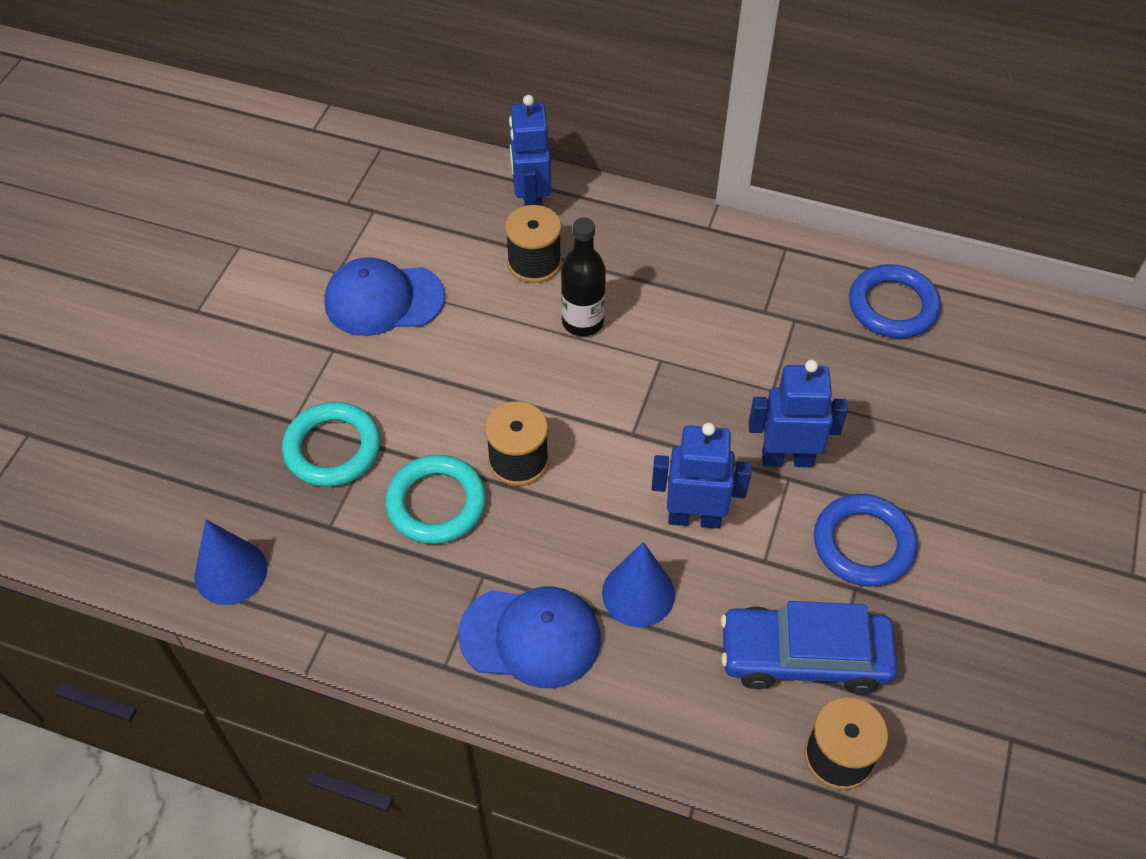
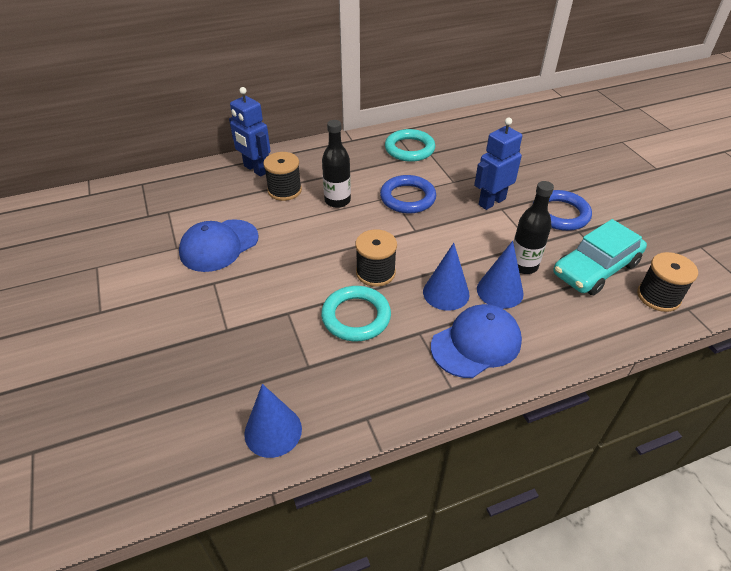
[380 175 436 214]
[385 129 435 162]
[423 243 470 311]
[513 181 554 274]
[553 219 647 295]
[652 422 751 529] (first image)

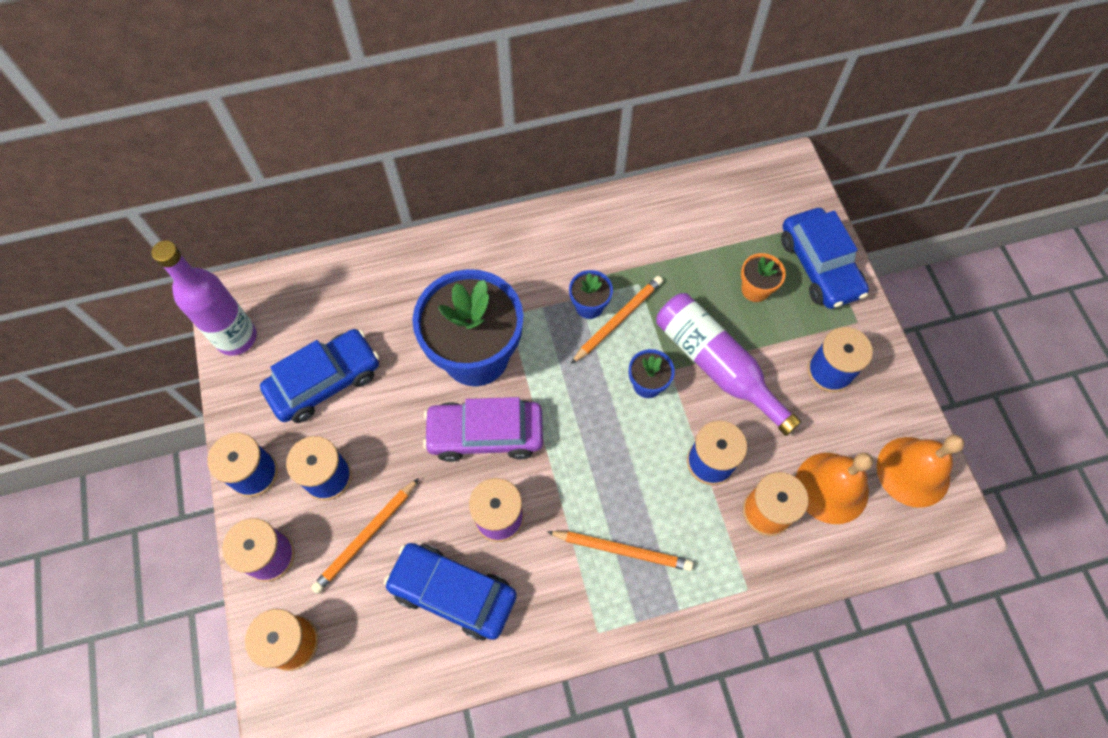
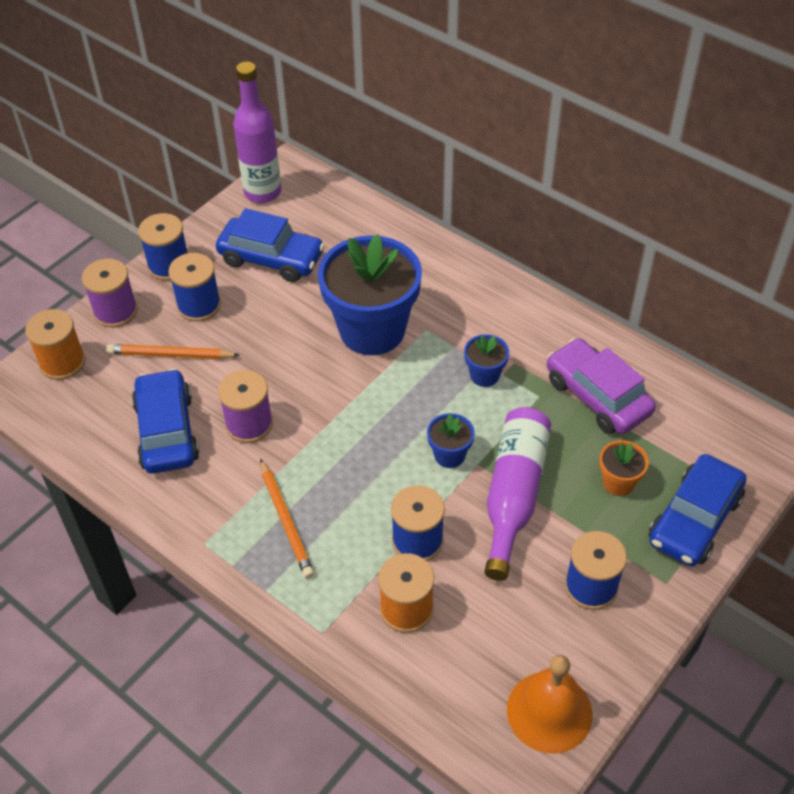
[547 338 656 434]
[571 276 663 364] (first image)
[796 453 873 524] (first image)

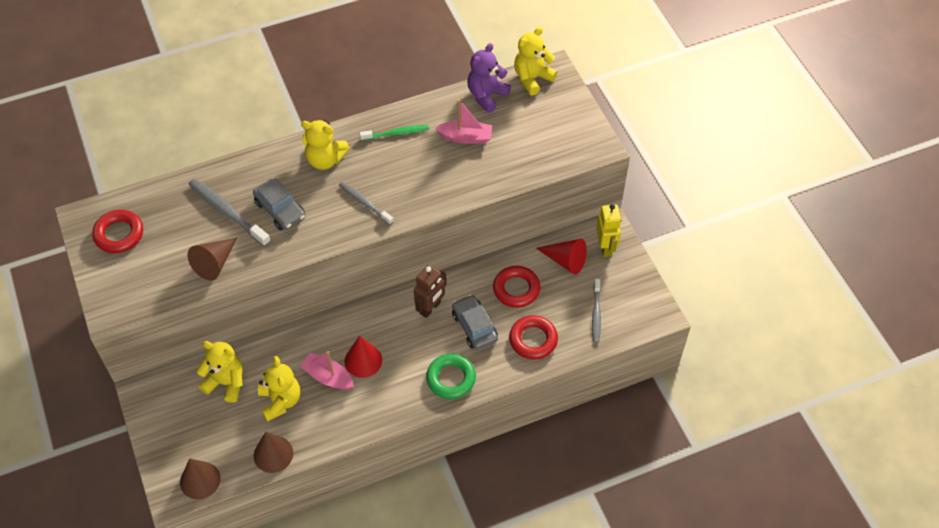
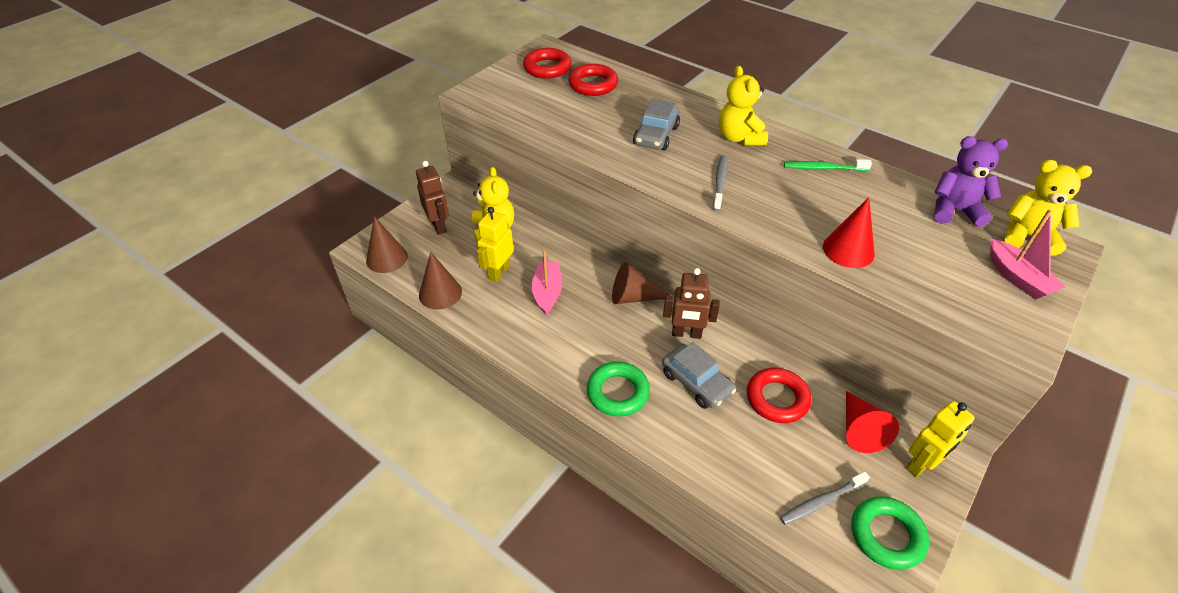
[416 161 449 235]
[477 207 514 282]
[568 64 618 96]
[612 262 674 304]
[662 342 736 409]
[784 159 872 171]
[823 197 875 268]
[851 496 929 570]
[990 210 1065 300]
[188 179 271 247] (first image)

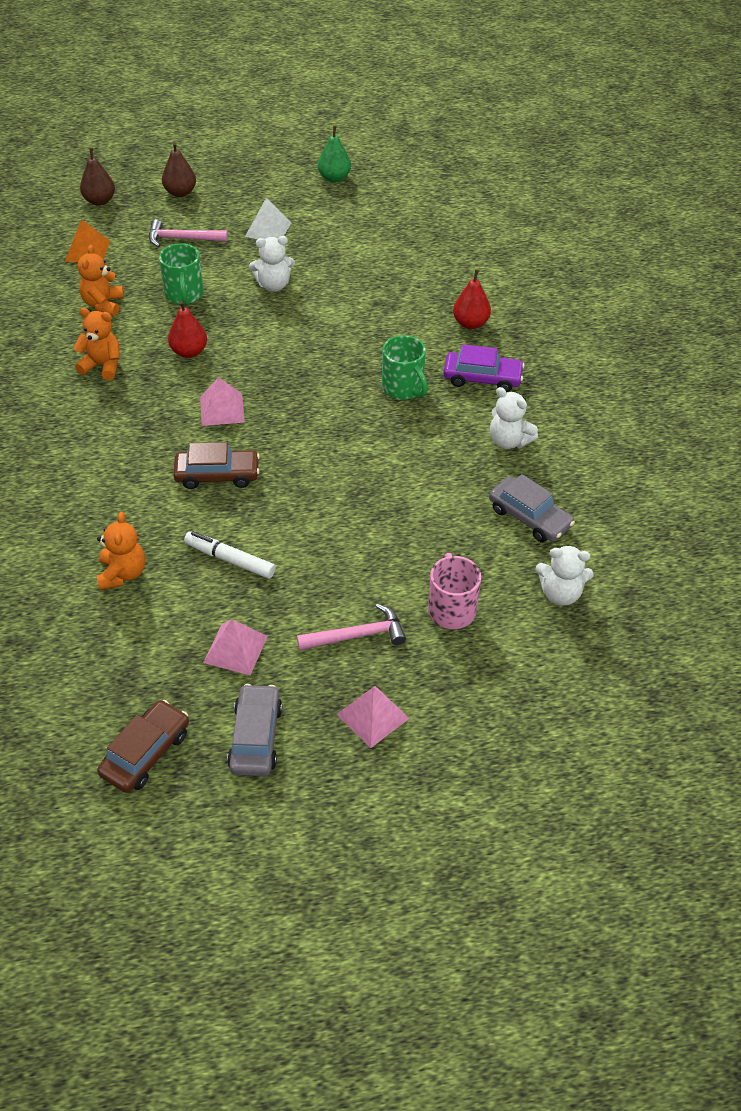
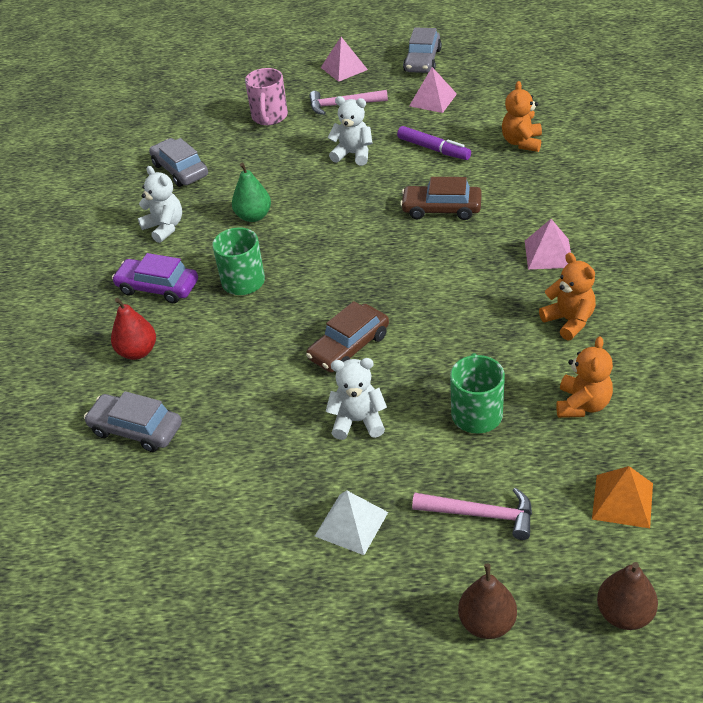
[84 391 182 452]
[232 163 271 222]
[306 301 389 372]
[327 96 372 166]
[397 126 471 160]
[525 219 571 269]
[539 253 596 340]
[168 301 207 358] (first image)

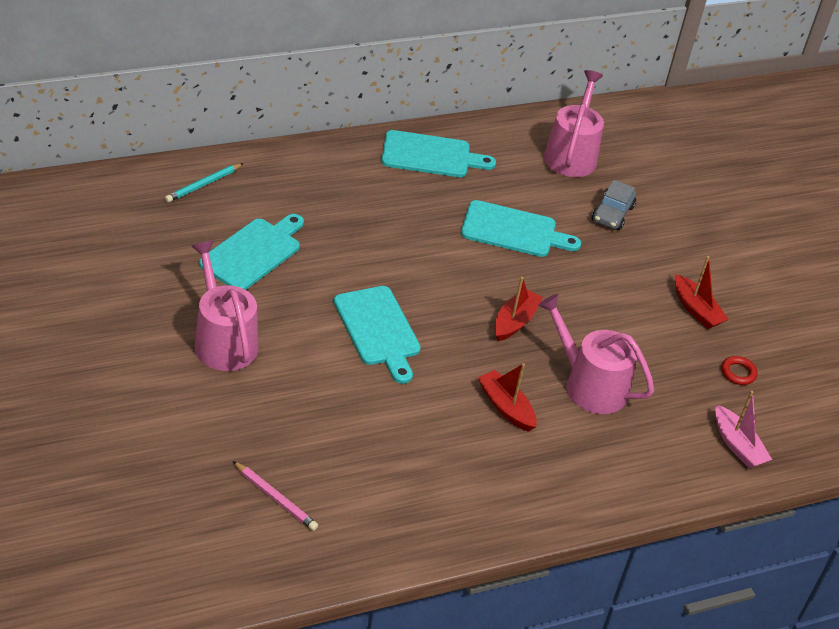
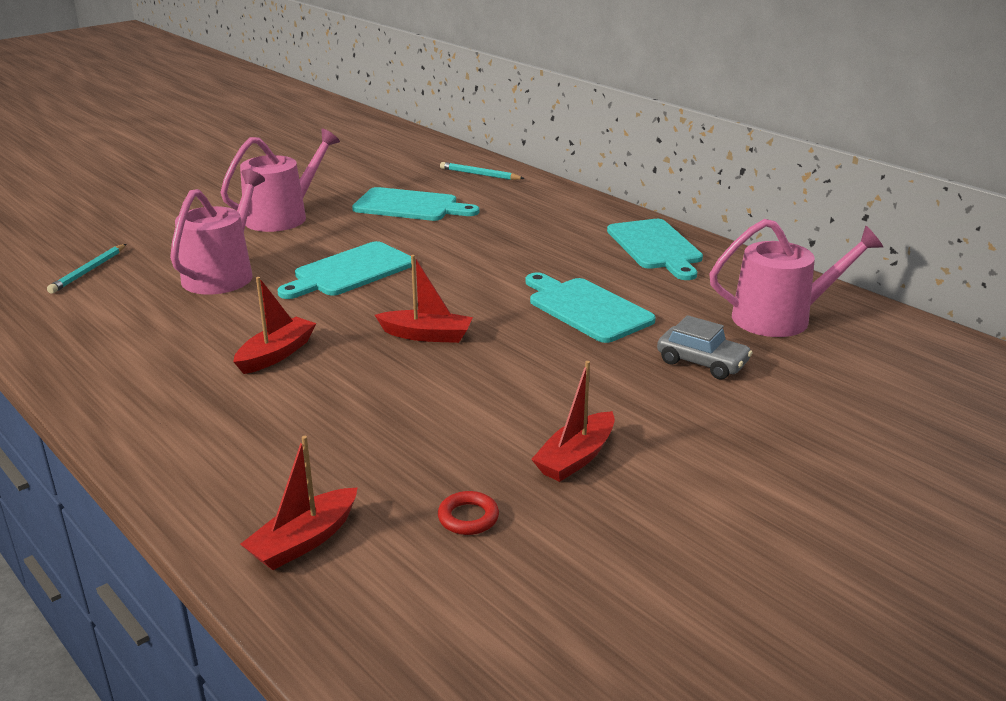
[47 244 126 294]
[170 169 265 294]
[240 436 358 570]
[525 272 656 343]
[657 315 752 379]

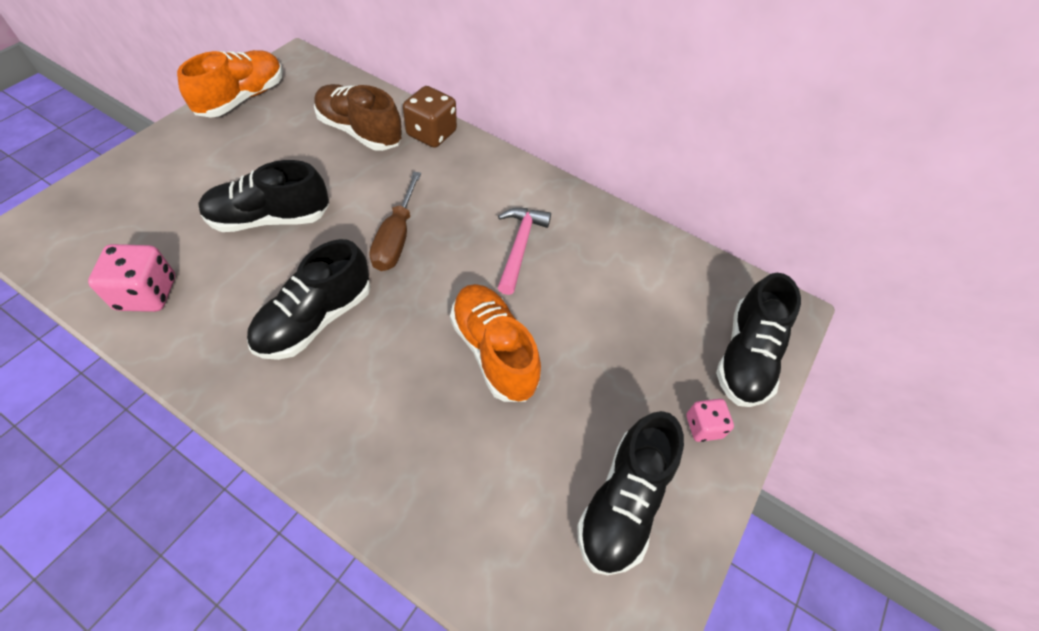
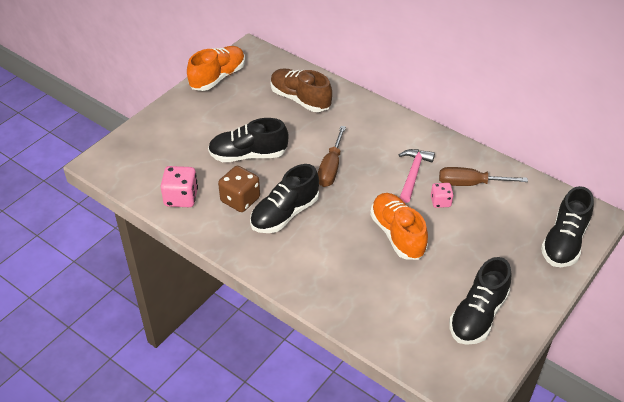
[218 166 260 212]
[431 183 453 208]
[439 167 528 186]

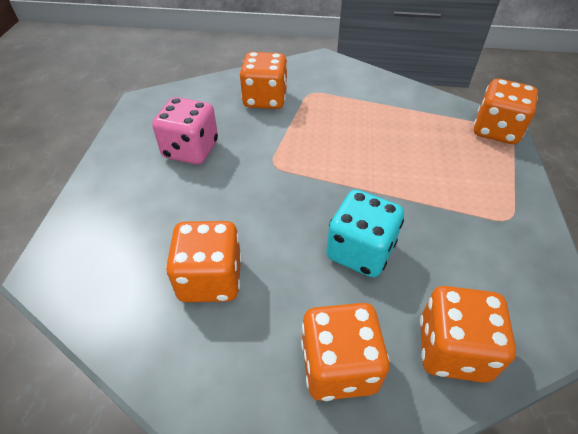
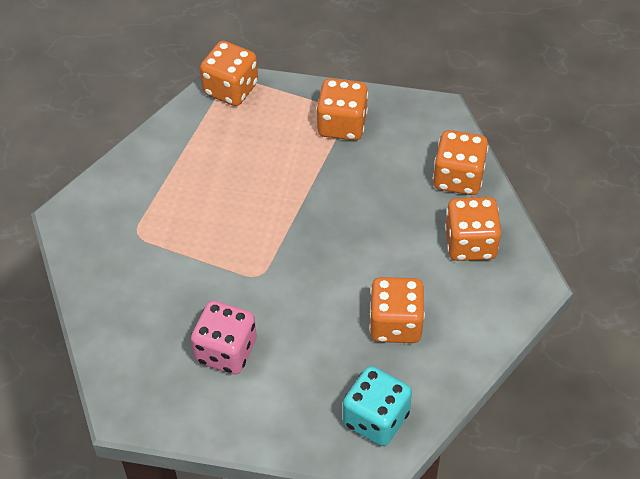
[316 78 368 140]
[343 366 412 446]

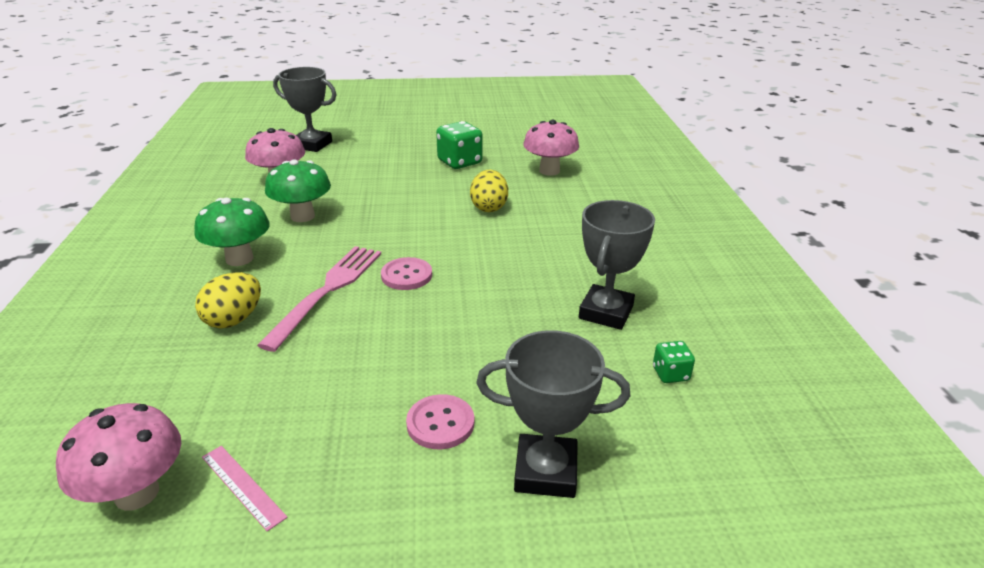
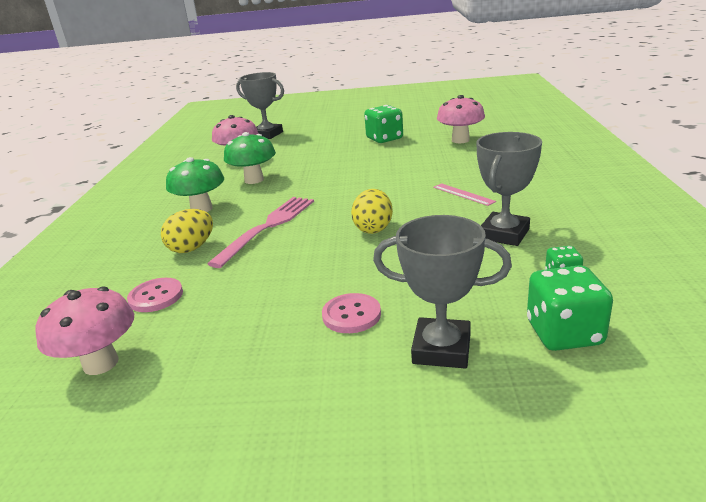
[127 278 183 312]
[351 189 393 234]
[433 183 496 206]
[527 265 613 351]

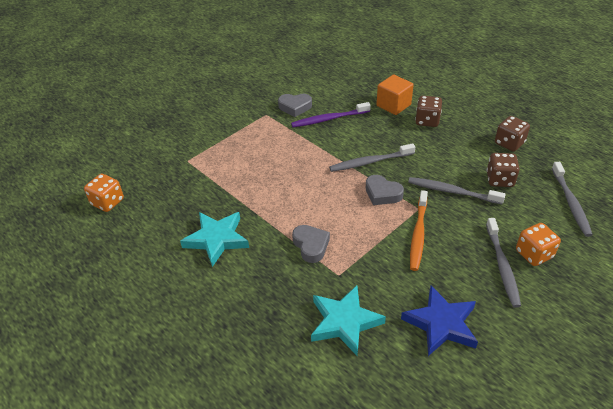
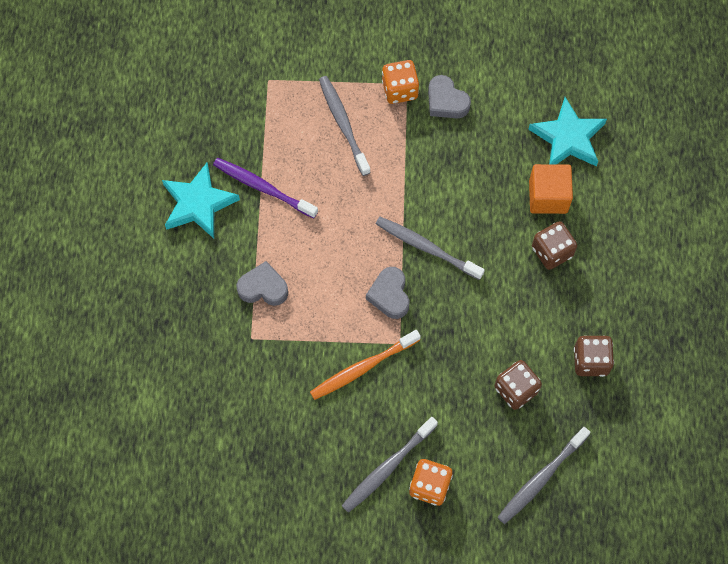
[213 158 318 218]
[237 261 288 306]
[319 76 371 176]
[382 60 419 104]
[528 97 607 166]
[401 285 478 356] (first image)

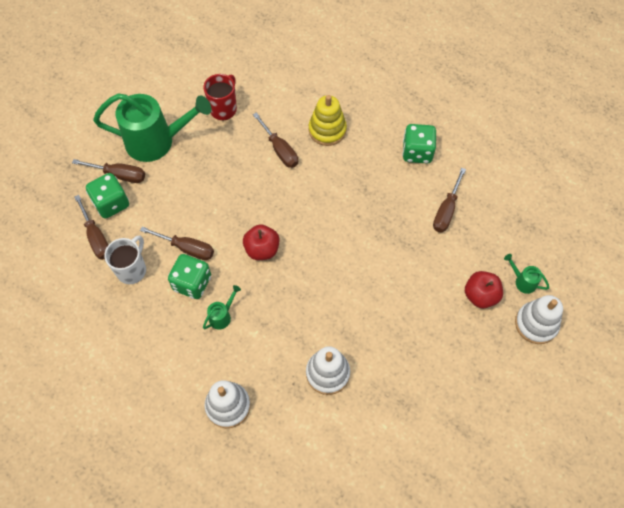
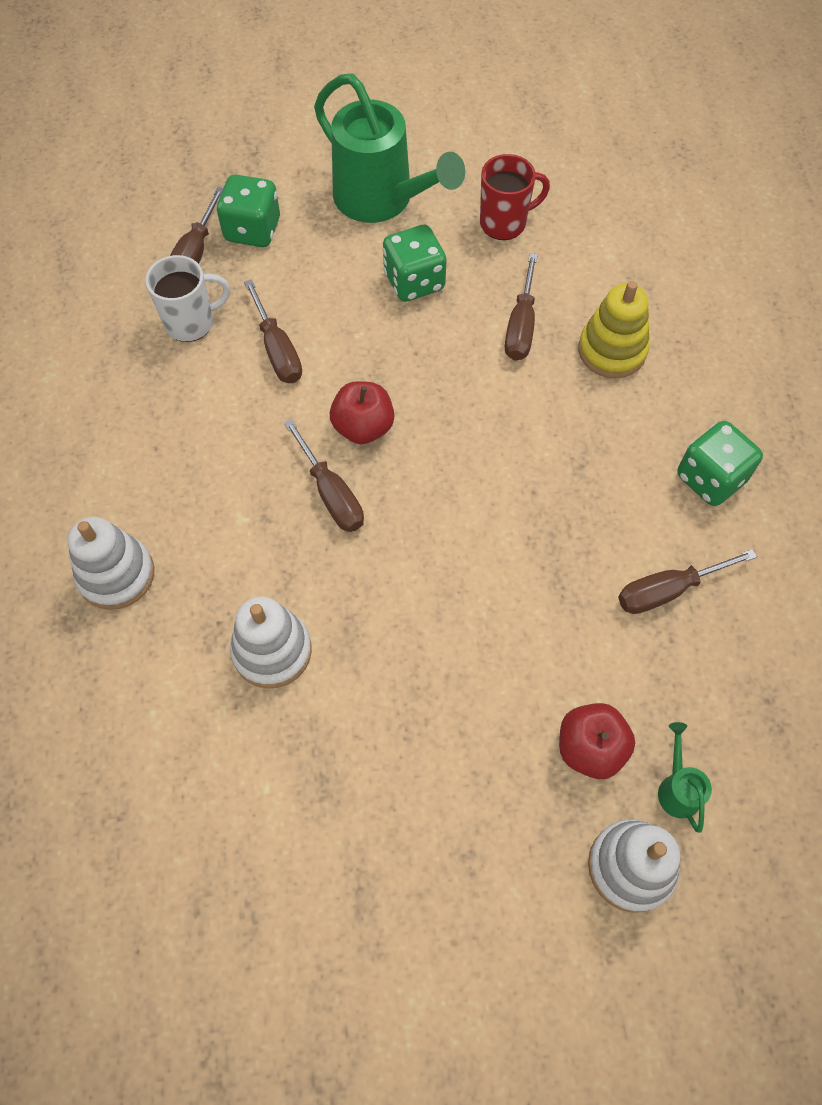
[284 419 364 532]
[383 225 447 302]
[203 285 241 330] (first image)

